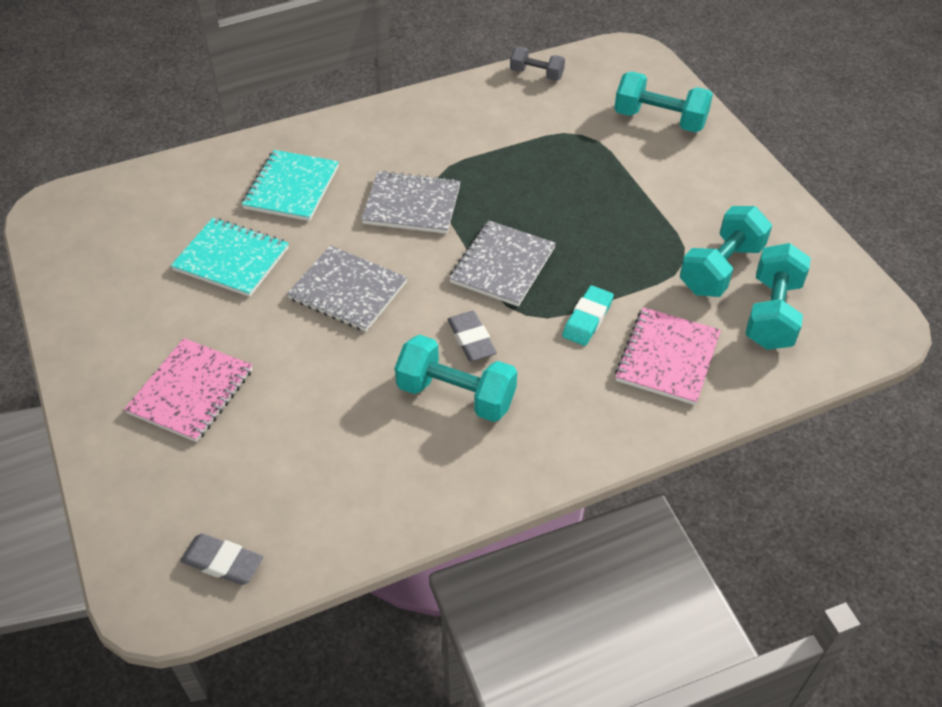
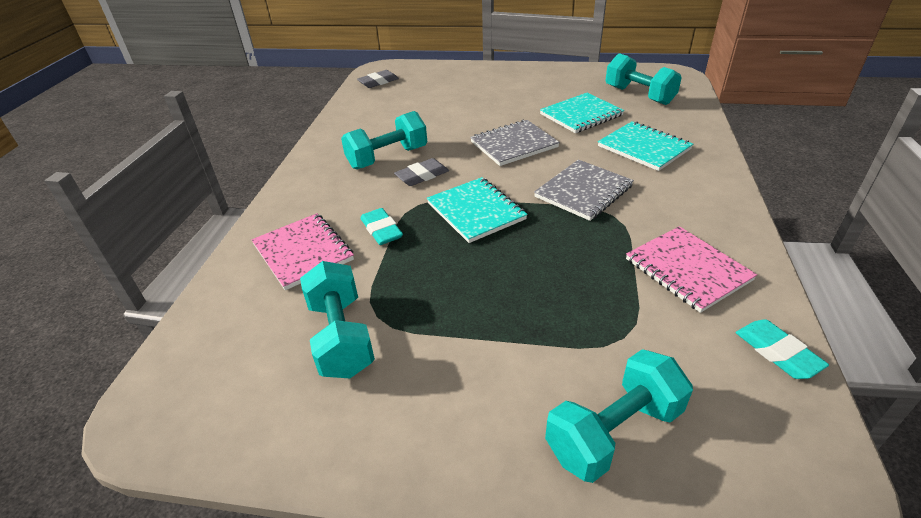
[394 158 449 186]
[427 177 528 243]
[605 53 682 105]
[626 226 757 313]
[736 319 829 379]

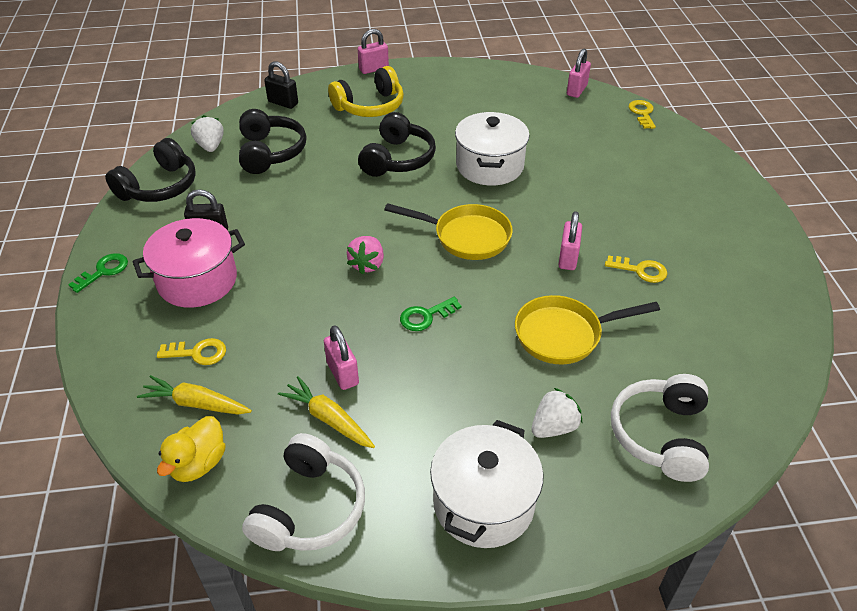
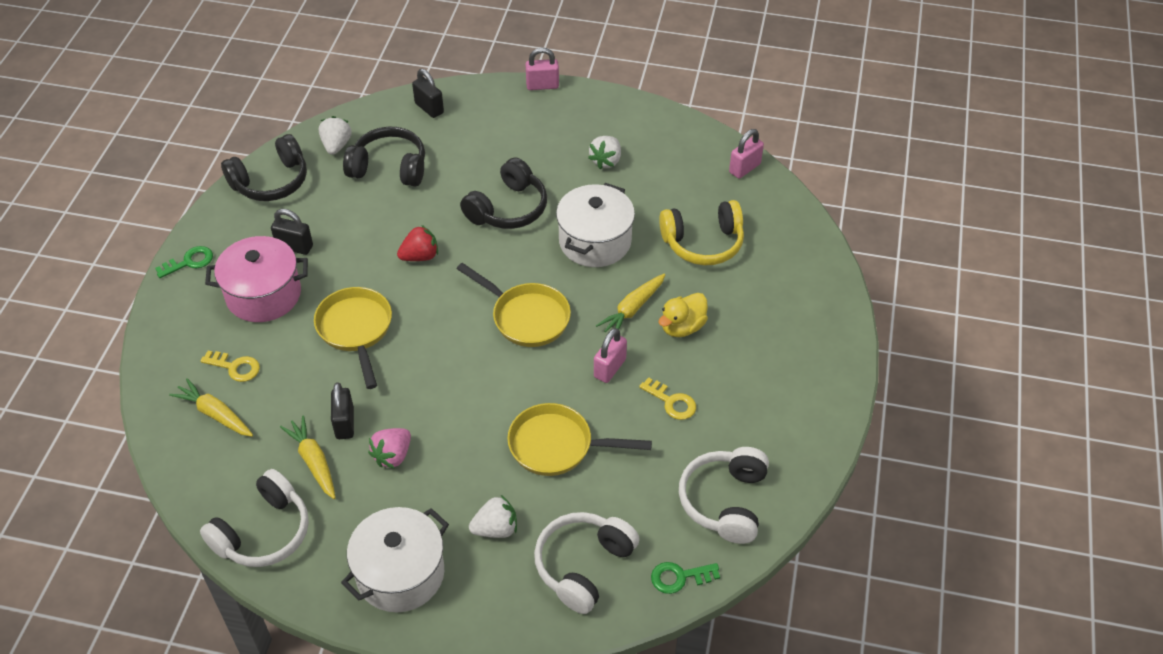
[314 287 392 389]
[331 382 354 439]
[343 126 425 187]
[368 428 411 469]
[397 225 438 261]
[588 136 621 169]
[596 273 665 332]
[651 562 720 594]
[658 293 708 337]
[659 200 744 265]
[679 447 769 544]
[629 100 656 129] (first image)

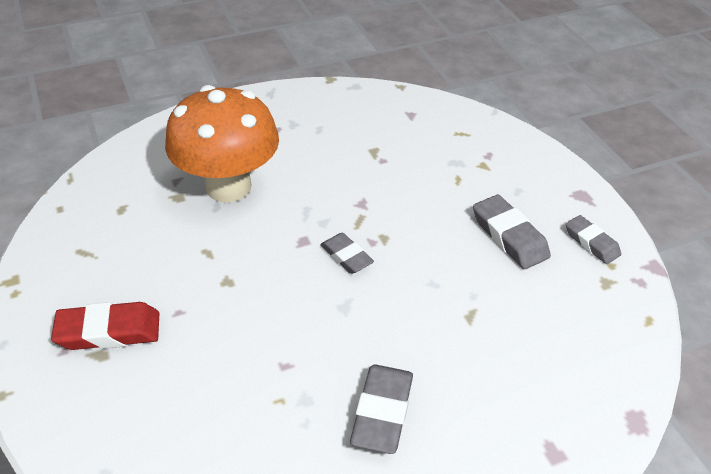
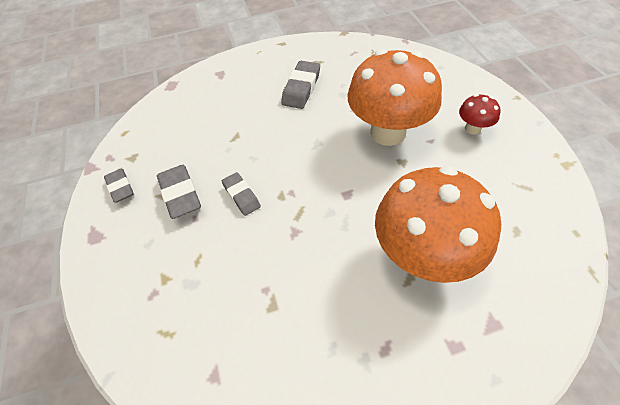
[222 172 261 216]
[347 49 442 146]
[459 94 501 135]

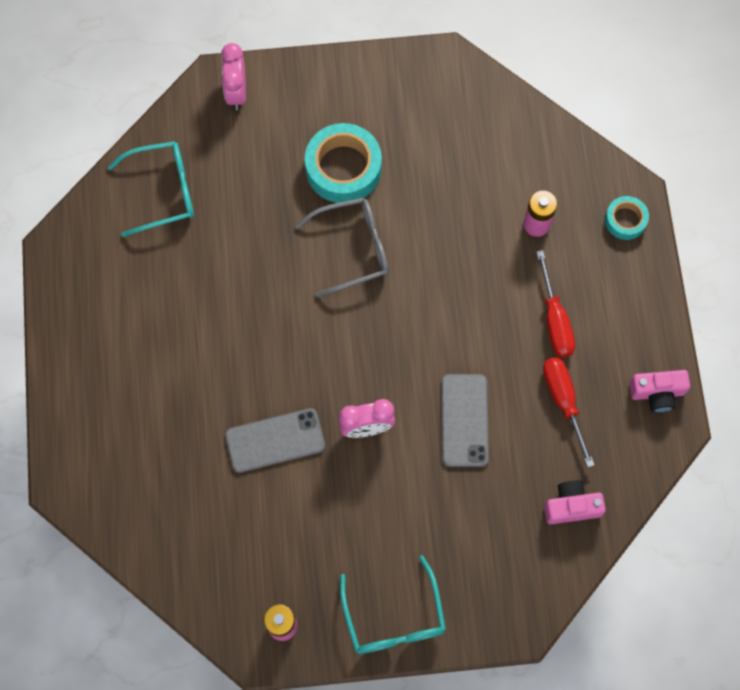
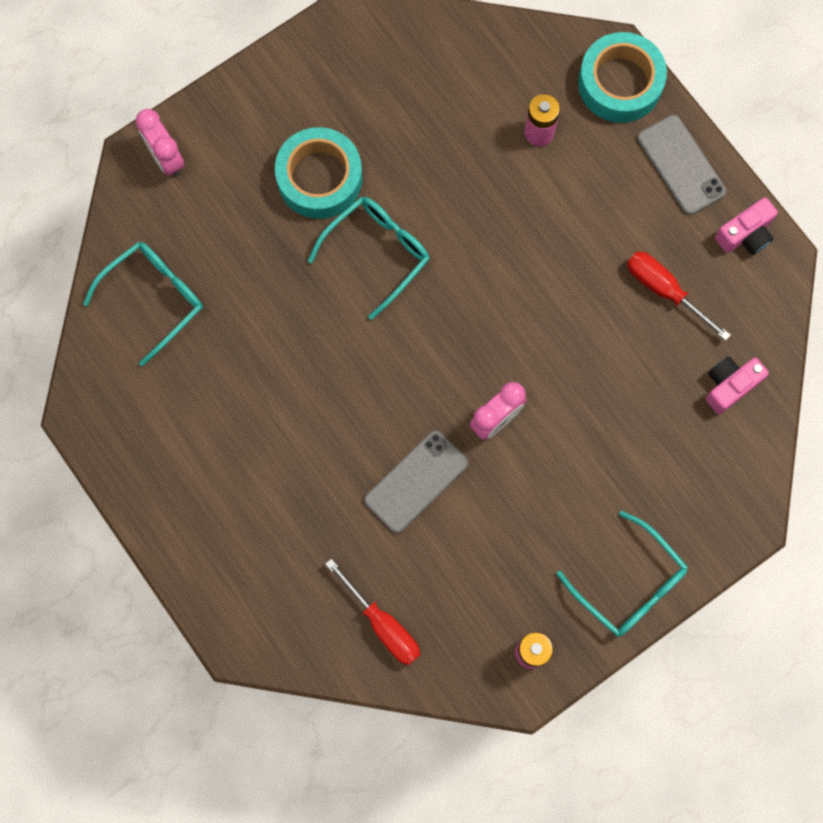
[308 197 430 320]
[325 559 420 665]
[578 32 667 123]
[637 115 726 215]

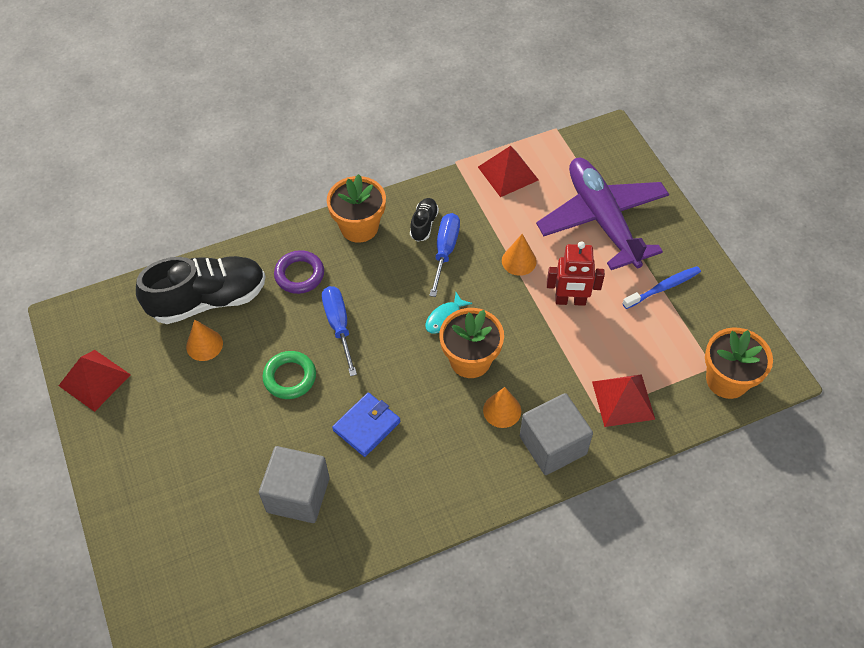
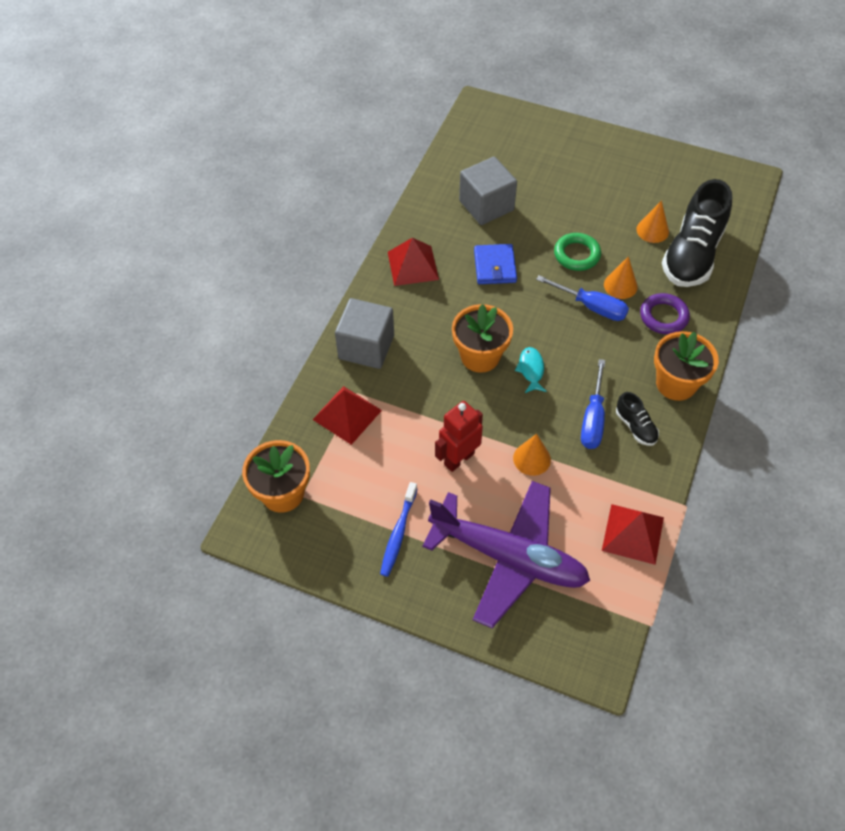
[388 238 439 286]
[581 359 605 449]
[604 256 638 299]

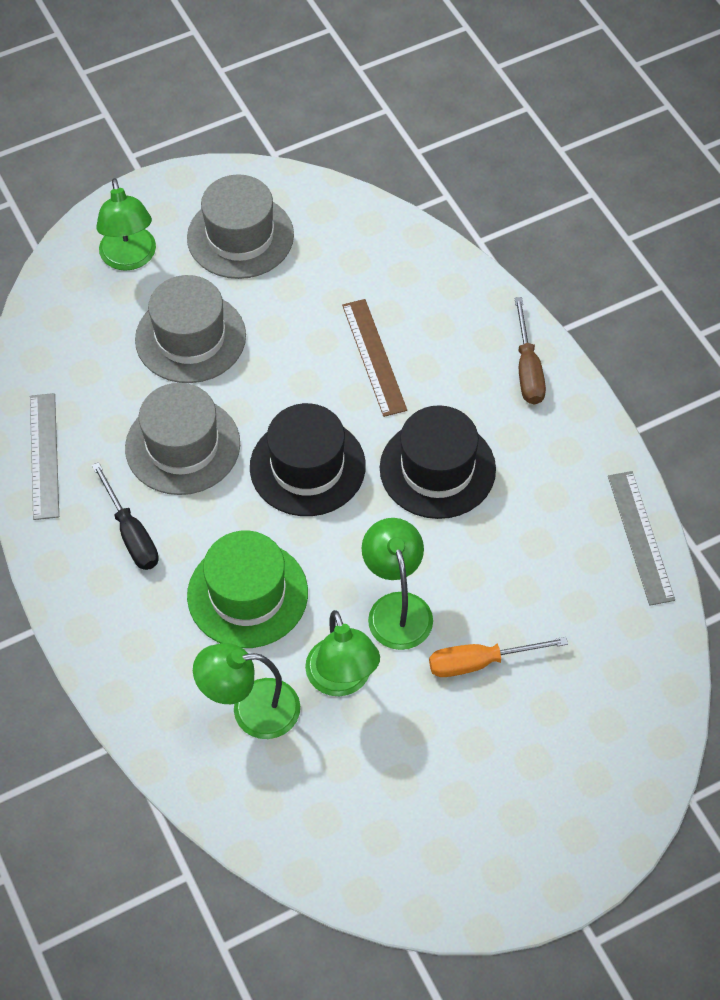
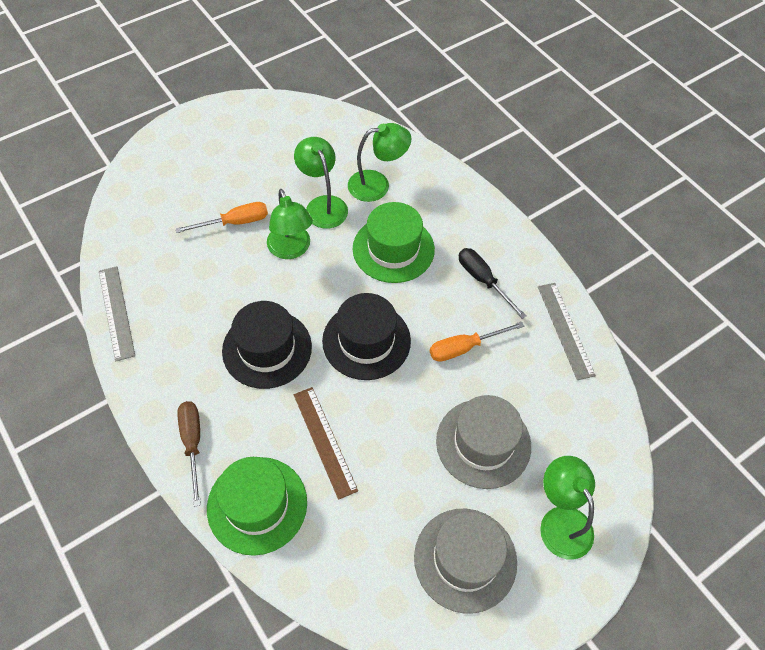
[207 457 307 556]
[430 322 524 362]

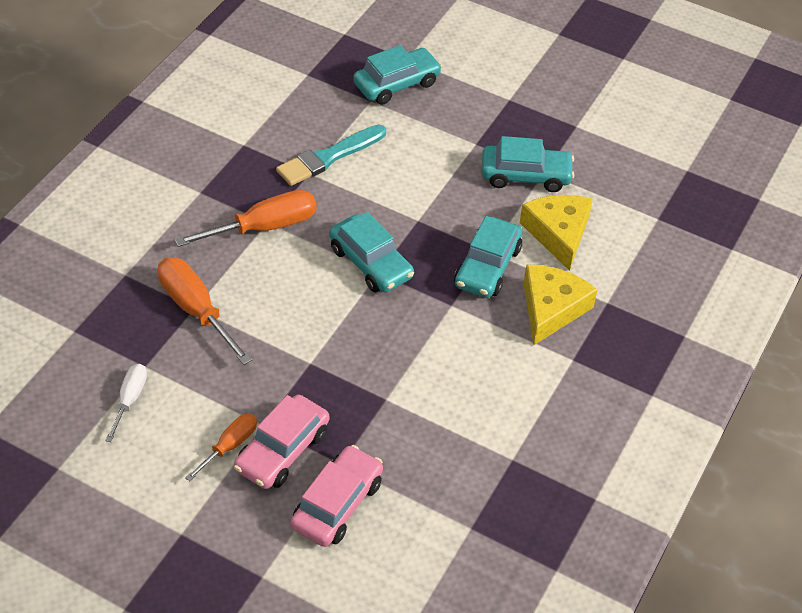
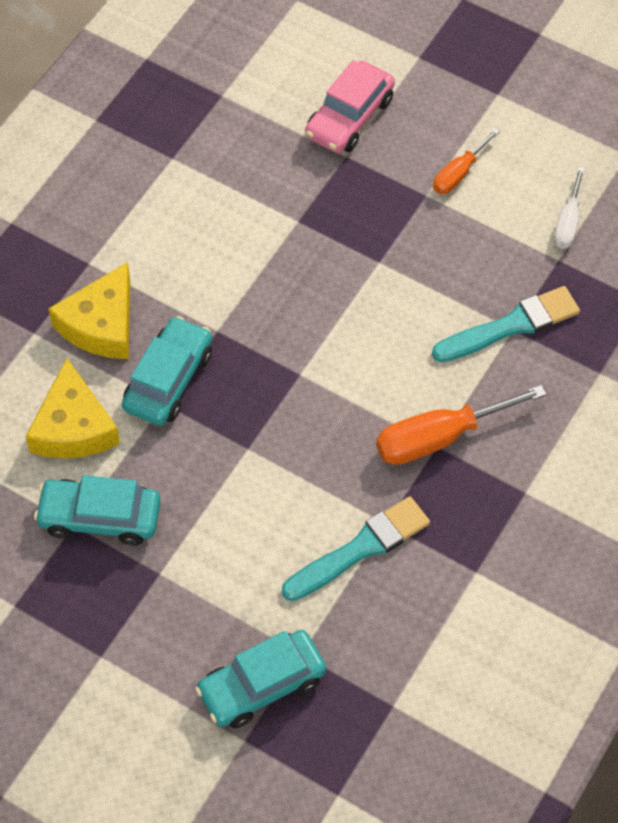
[432 286 580 362]
[234 395 329 489] (first image)
[329 212 414 293] (first image)

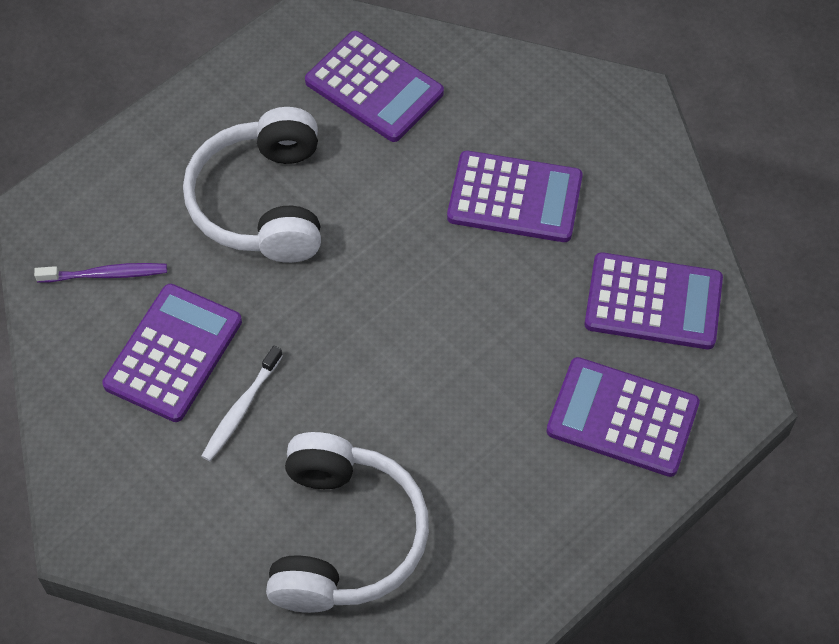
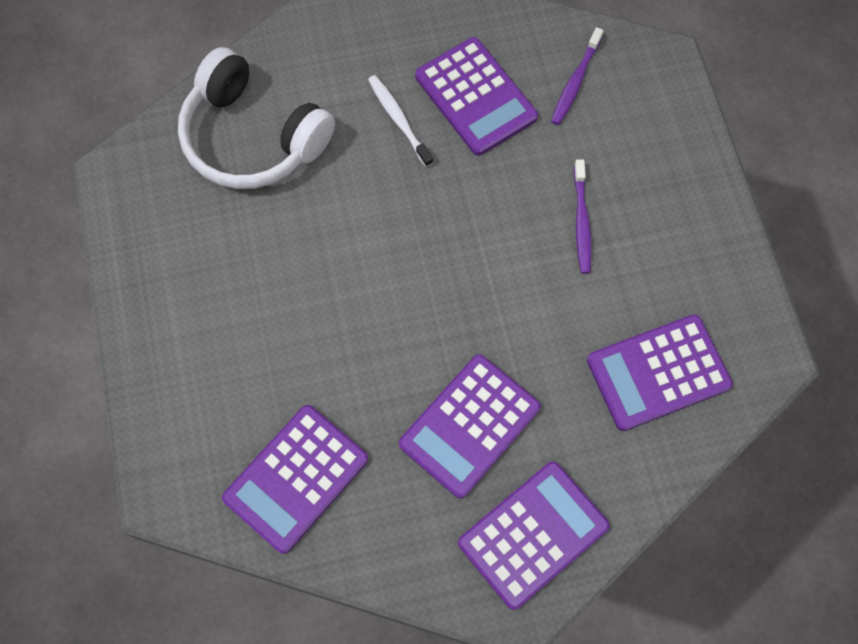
[458 461 610 610]
[574 159 592 274]

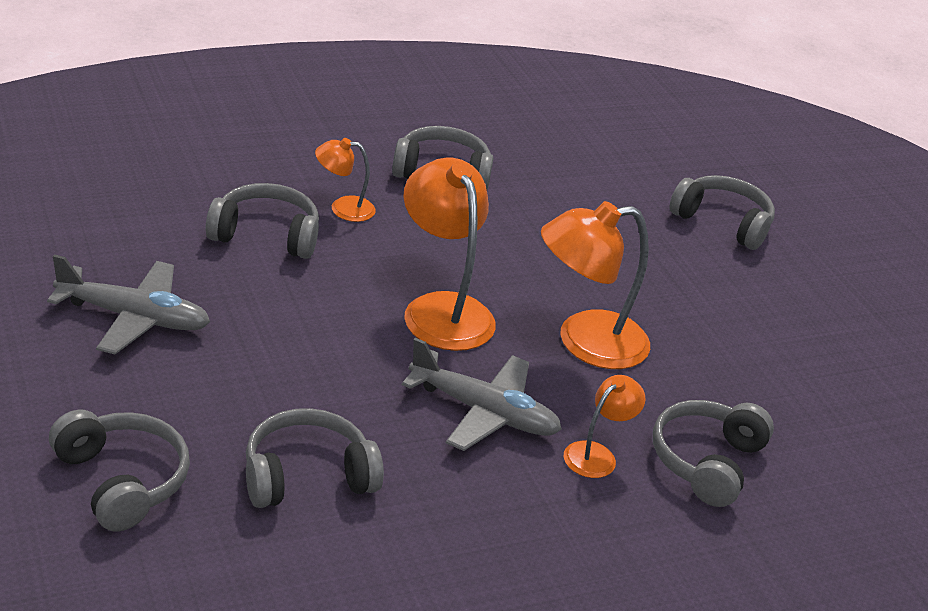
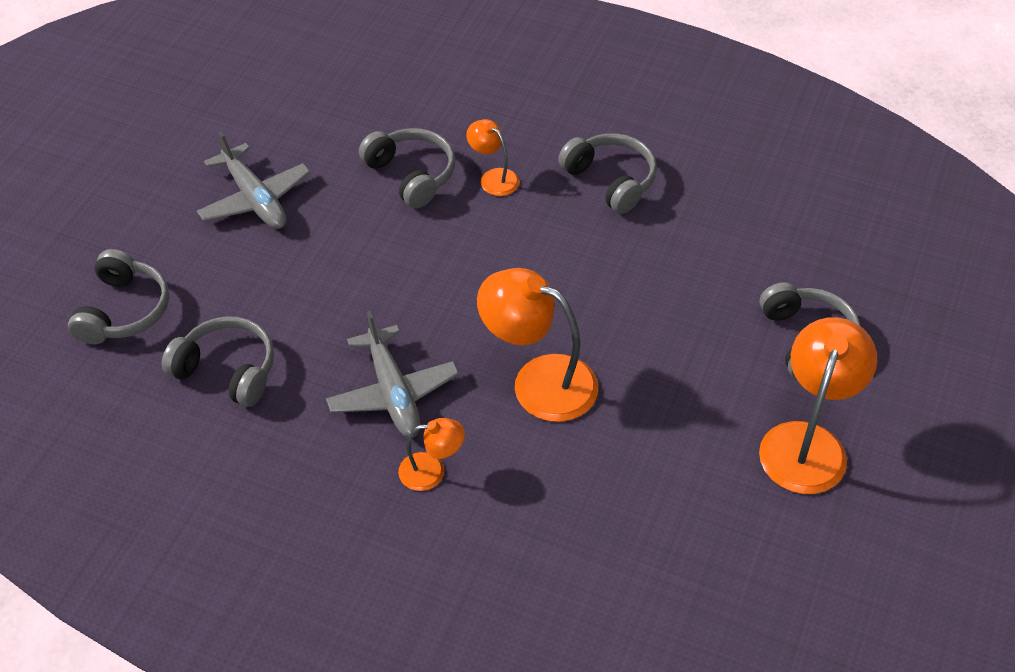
[759 317 877 494]
[653 400 774 507] (first image)

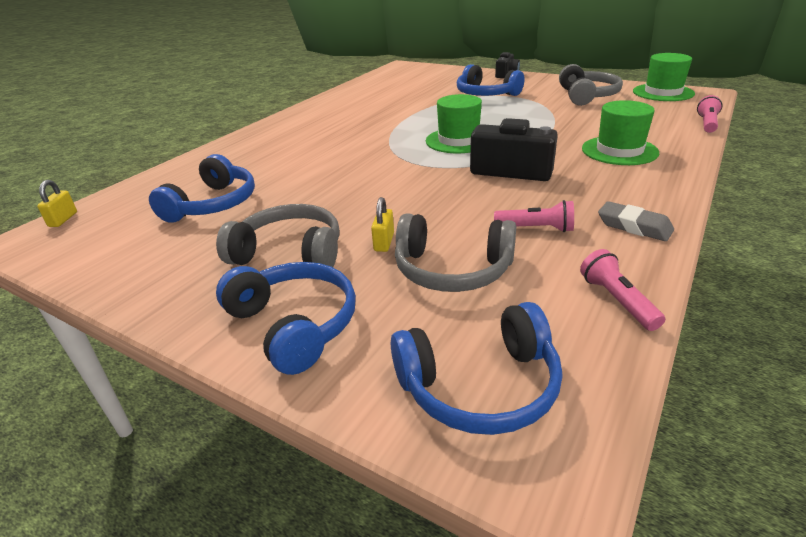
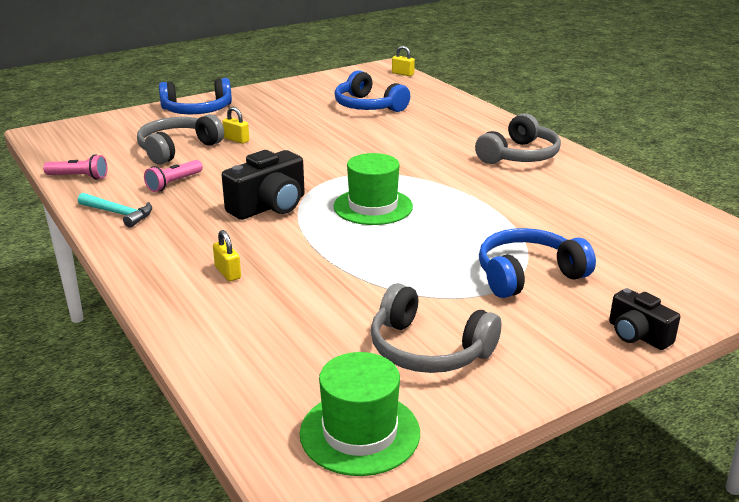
[78 193 152 228]
[213 230 241 281]
[475 113 561 164]
[391 302 562 435] (first image)
[697 95 723 133] (first image)

